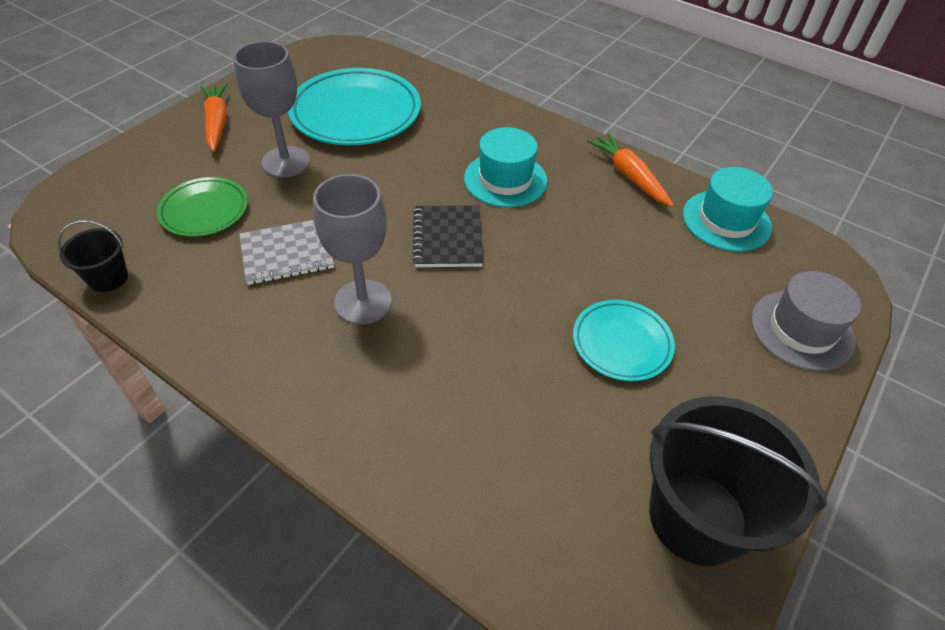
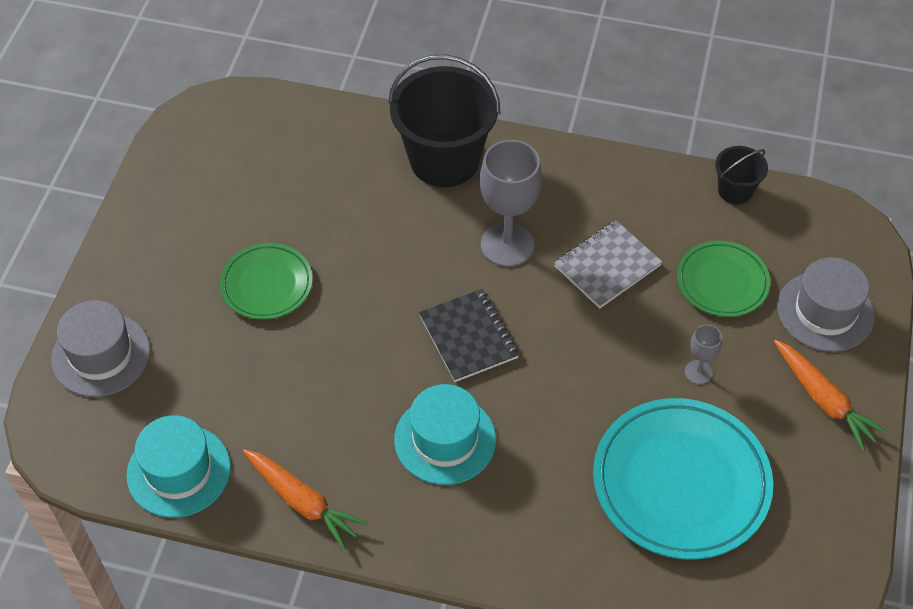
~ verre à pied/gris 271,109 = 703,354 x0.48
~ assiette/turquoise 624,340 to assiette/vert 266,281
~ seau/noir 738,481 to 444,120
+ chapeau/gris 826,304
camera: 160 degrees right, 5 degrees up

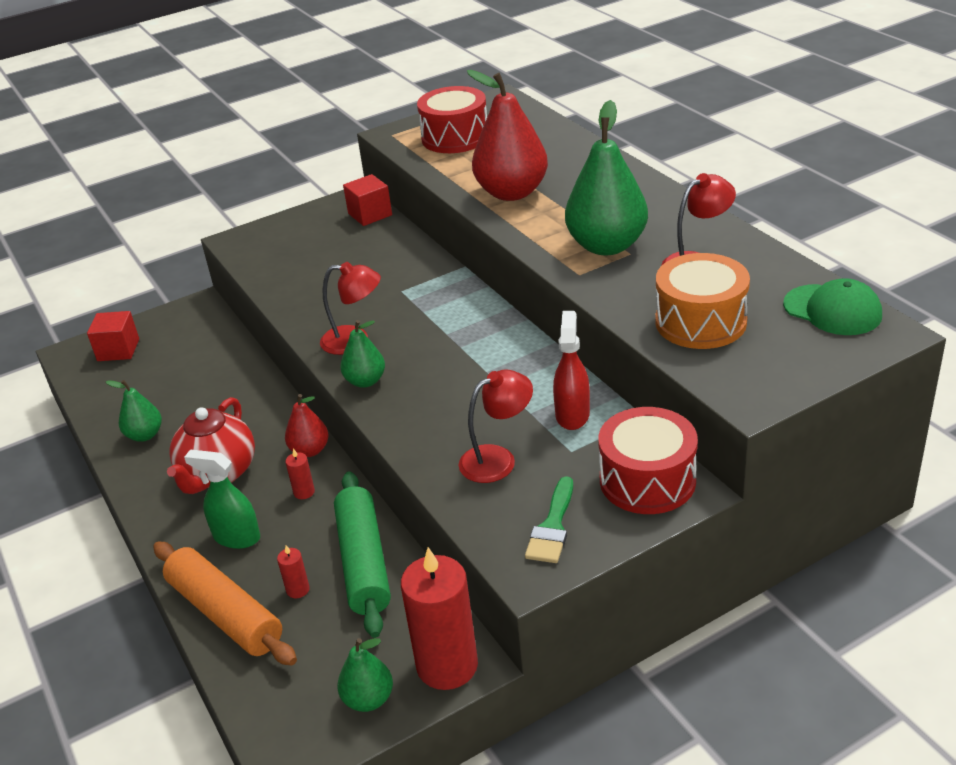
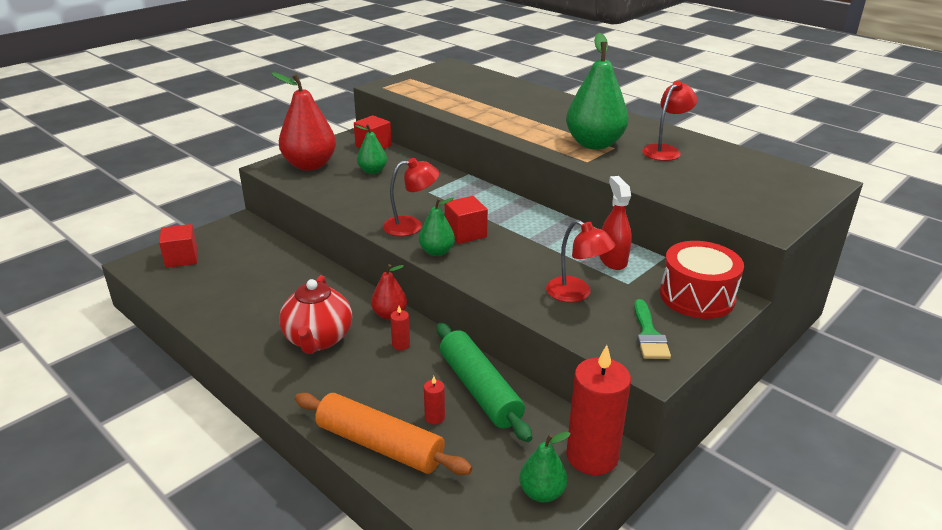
~ poire/vert 134,411 to 371,149
- vaporisateur/vert 222,499
- tambour/rouge 452,119
~ lampe/rouge 496,426 = 580,261 90 degrees clockwise
~ poire/rouge 507,135 to 304,122
- tambour/orange 703,301
- casquette/vert 832,306
+ cube/rouge 466,220
camera: 20 degrees left, 5 degrees down

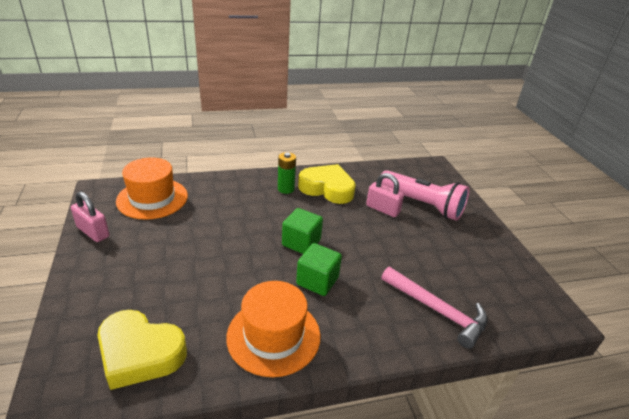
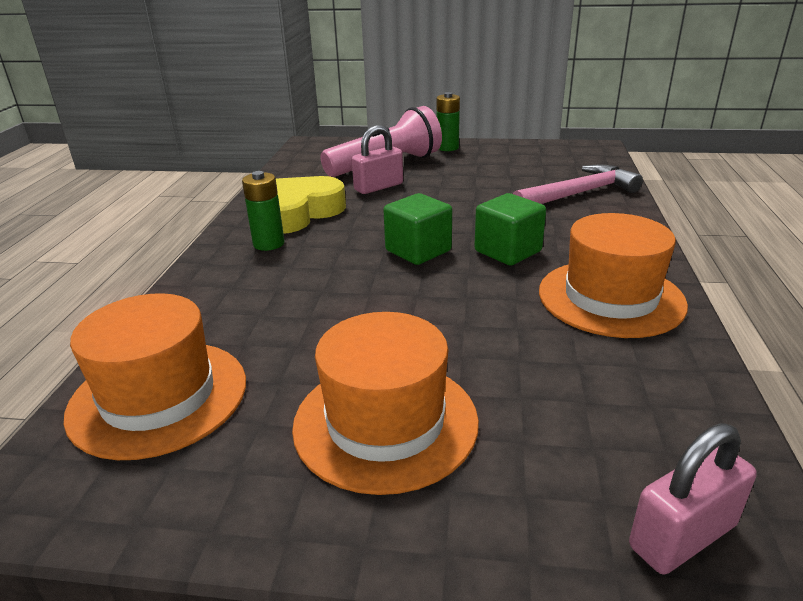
~ cadenas/rose 90,216 to 693,499
- cœur/jaune 142,350
+ chapeau/orange 385,403
+ pile/vert 448,121
camera: 65 degrees left, 5 degrees down

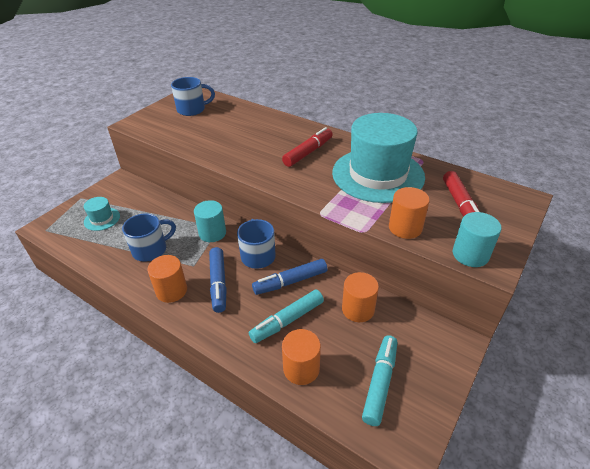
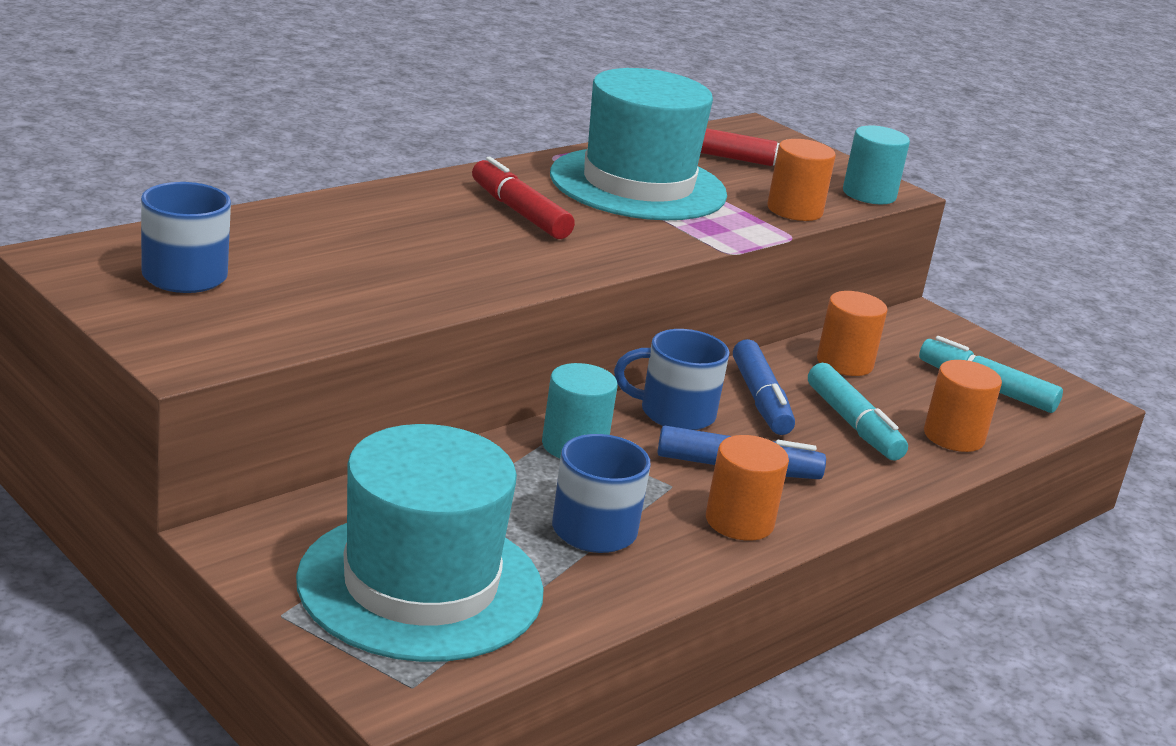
~ chapeau/turquoise 102,214 = 420,543 x2.38
camera: 80 degrees left, 15 degrees down

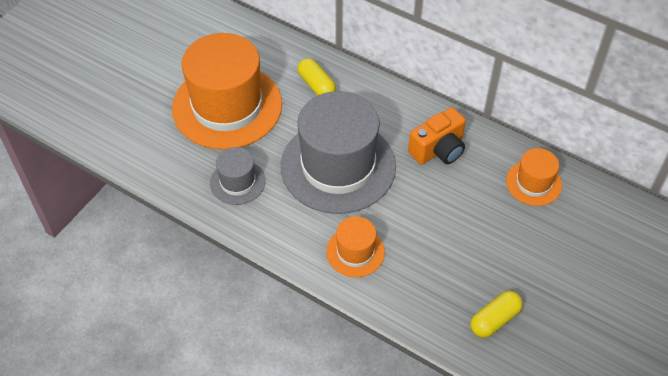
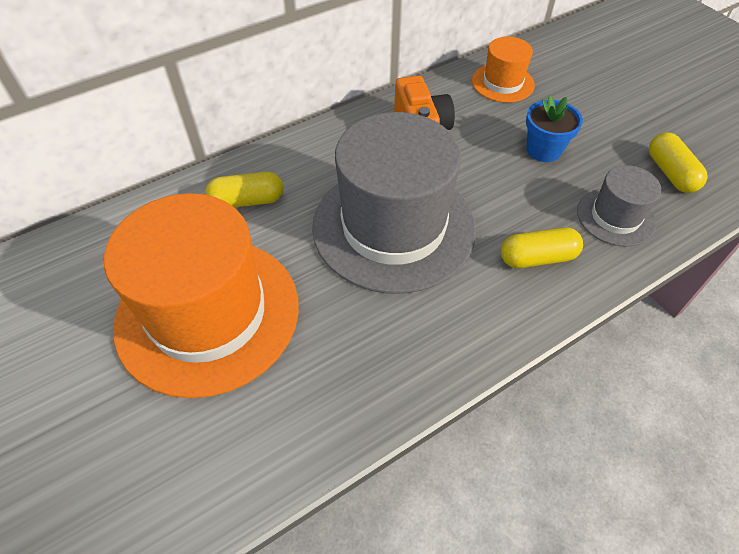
~ chapeau/gris 238,176 to 619,206
~ chapeau/orange 355,247 to gélule/jaune 542,247
+ pot de fleurs/bleu 554,128
camera: 65 degrees left, 0 degrees up

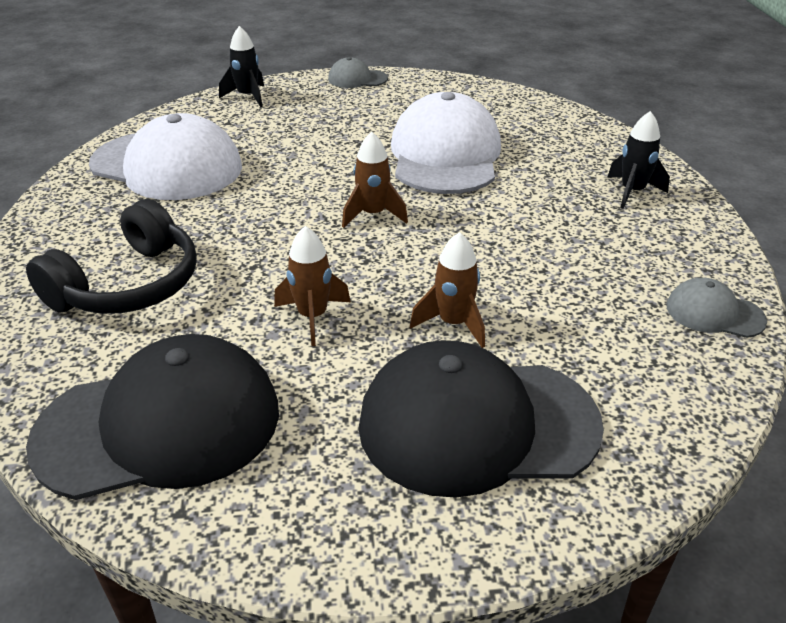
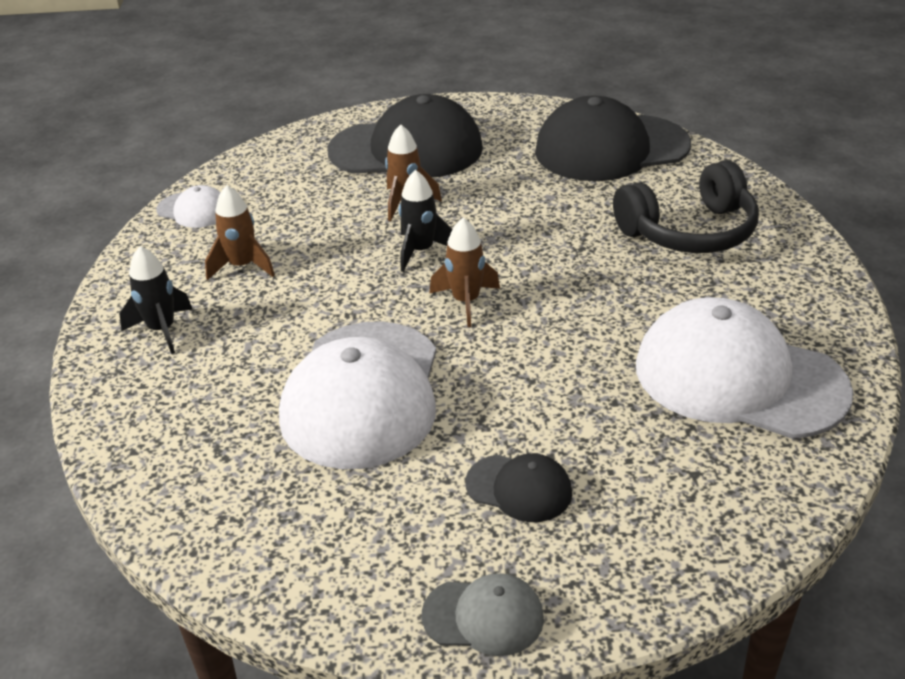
~ casque audio/noir 111,256 = 686,206 150 degrees counterclockwise
~ fusée/noir 241,66 to 425,221
~ fusée/marron 312,286 to 240,232
~ casquette/gris 717,308 to casquette/blanc 188,206
+ casquette/noir 518,487
camera: 175 degrees left, 0 degrees up

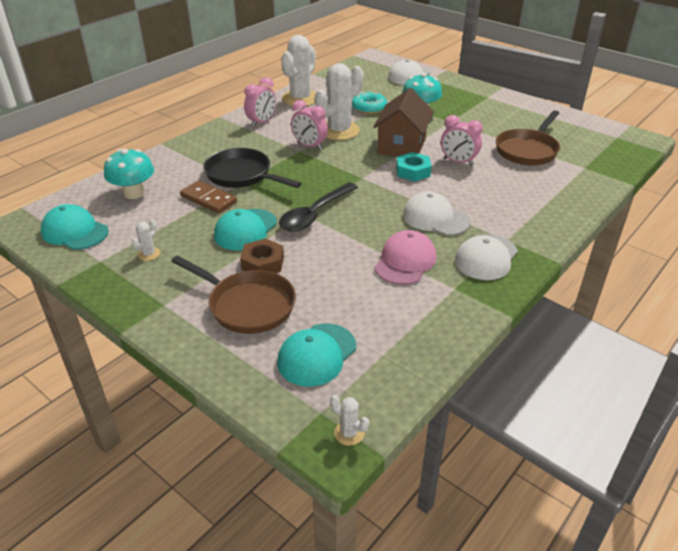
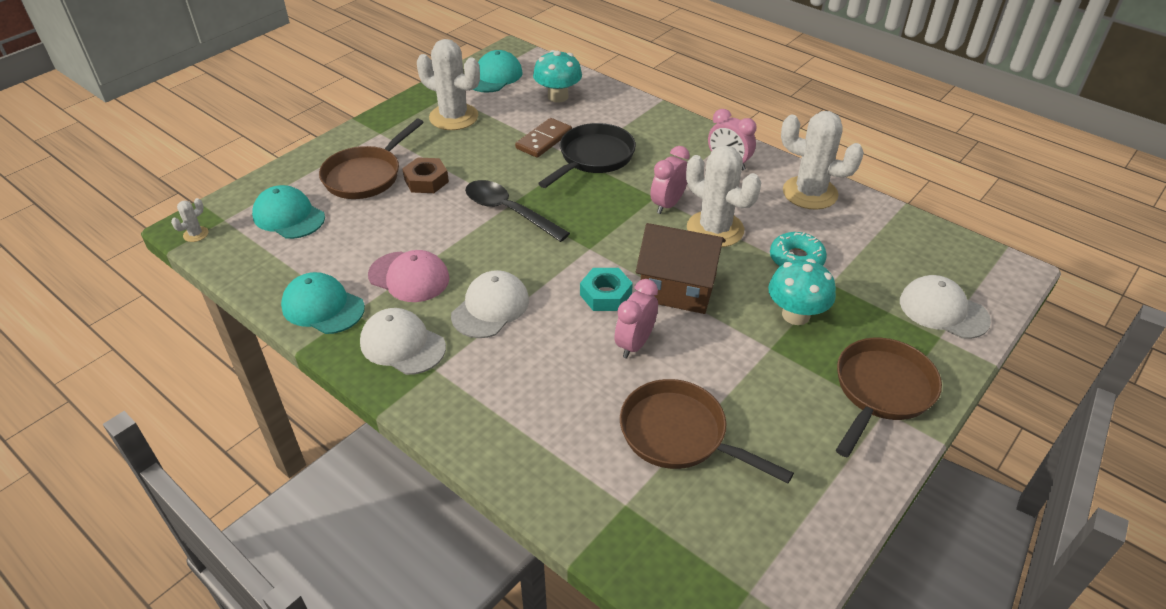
~ cactus/blanc 145,240 = 448,84 x2.37
~ casquette/turquoise 245,229 to 323,303
+ poêle/marron 889,397
camera: 90 degrees right, 5 degrees up

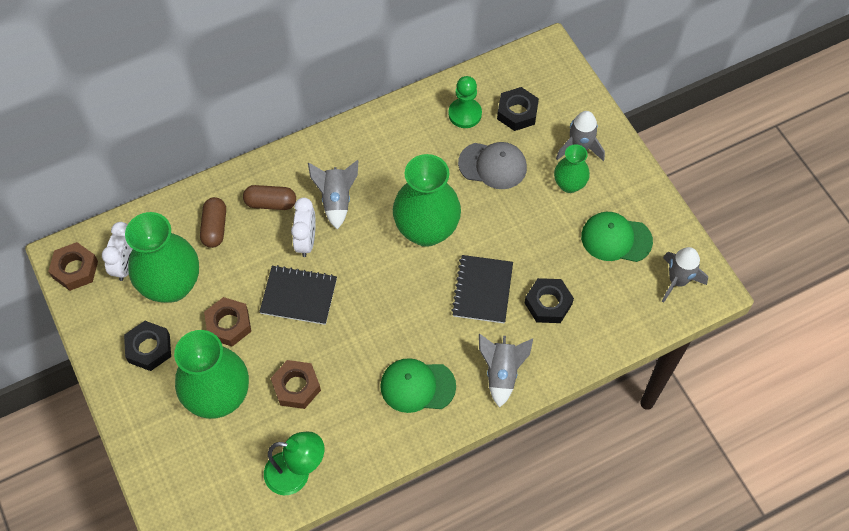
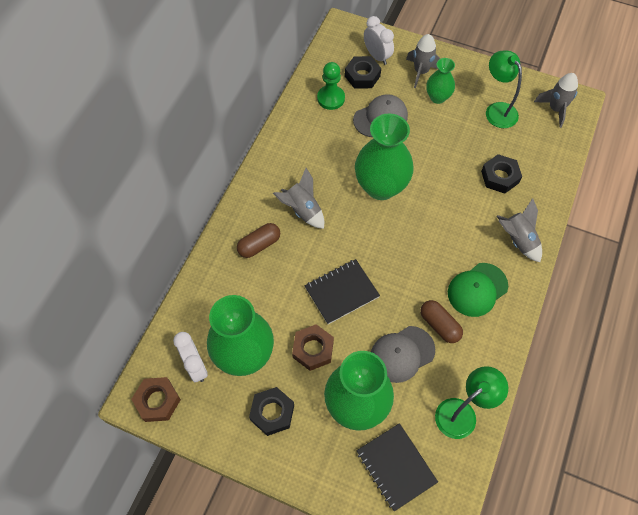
~ gélule/marron 213,222 to 441,321
~ écrou/marron 296,384 to casquette/gris 403,354
~ réveil/blanc 303,227 to 379,40
~ carnet/noir 482,289 to 397,467
~ casquette/vert 617,237 to lampe/vert 504,89
camera: 40 degrees left, 0 degrees up

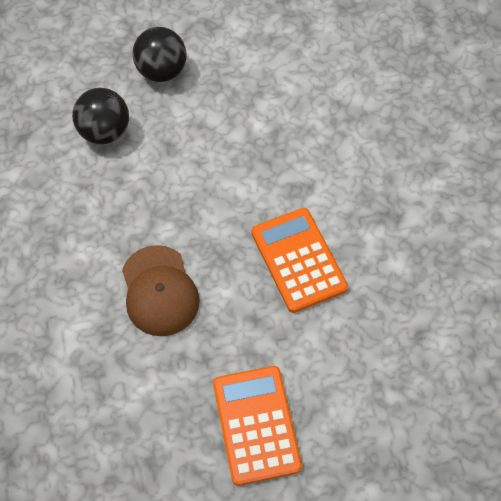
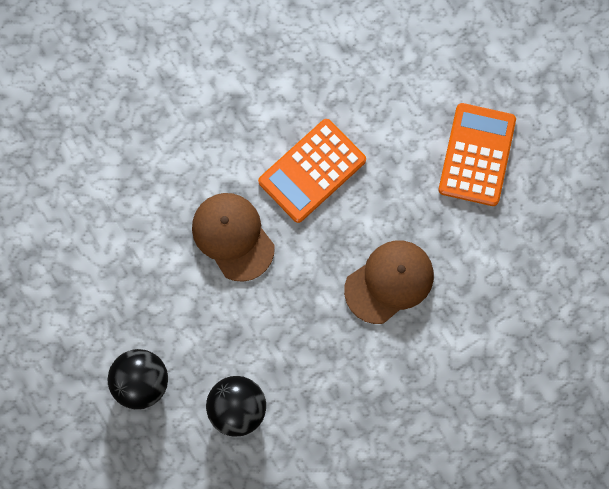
~ calculatrice/orange 257,426 = 477,154 135 degrees clockwise
+ casquette/marron 233,237
camera: 110 degrees left, 15 degrees up

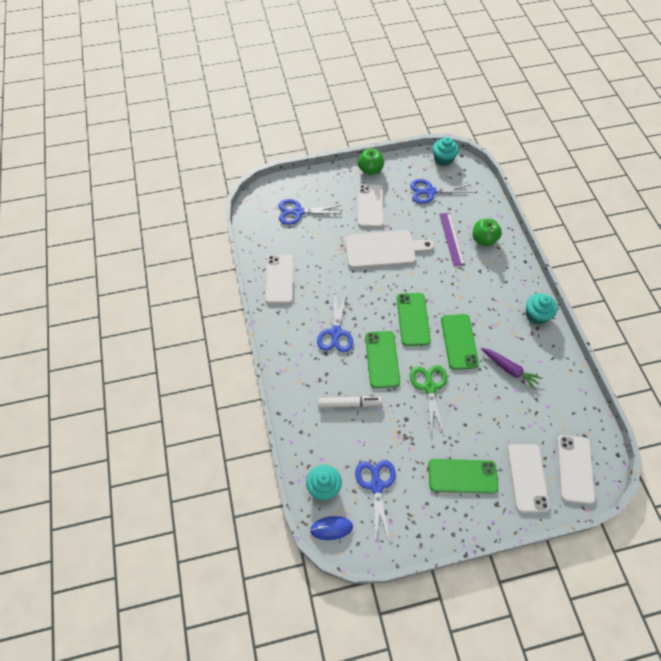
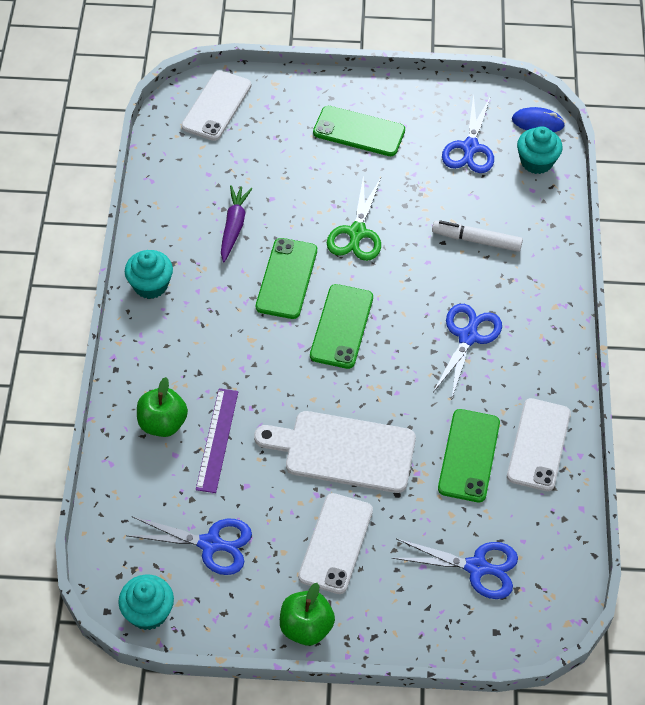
~ téléphone/vert 382,359 to 469,455
~ carotte/violet 511,368 = 236,223 45 degrees clockwise
- téléphone/blanc 529,478
camera: 165 degrees left, 5 degrees down

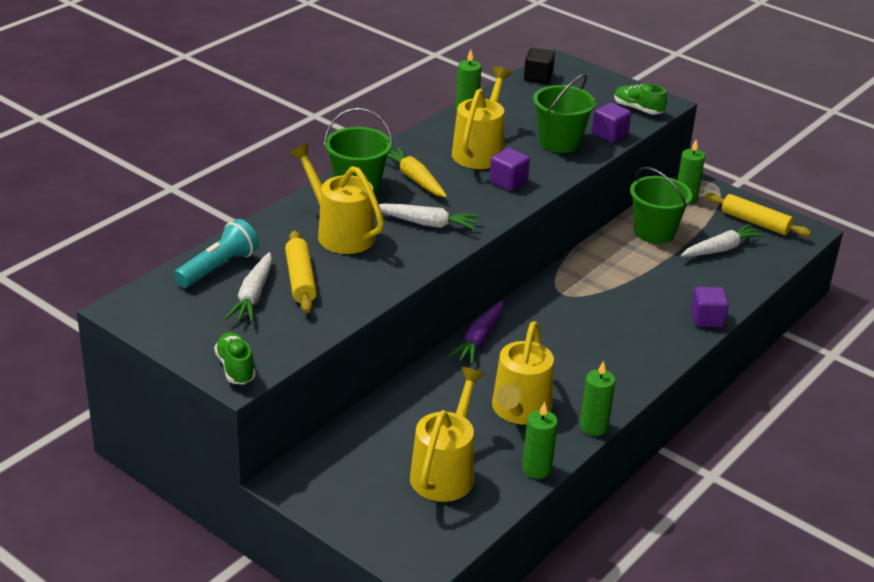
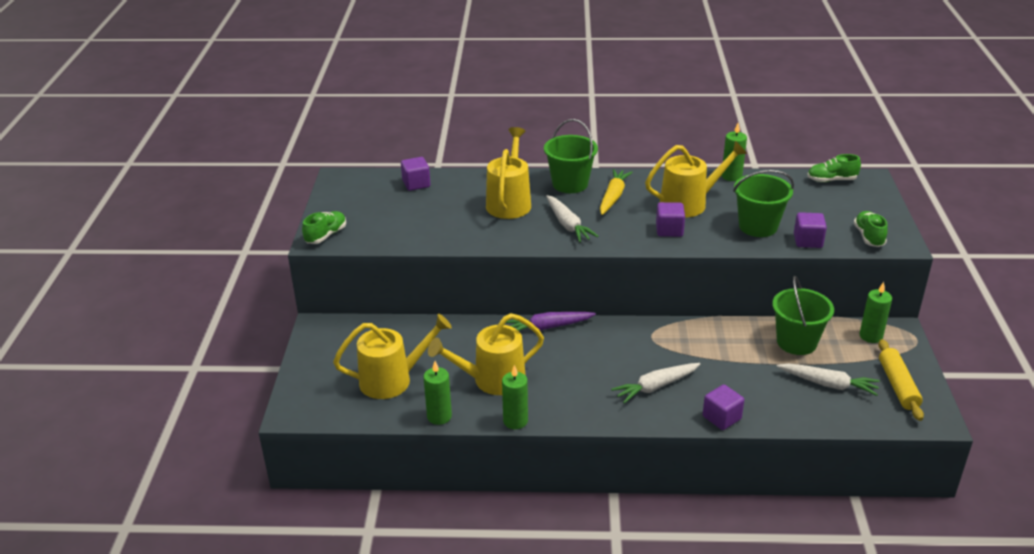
~ lampe de poche/turquoise 216,253 to cube/violet 415,174
~ carotte/blanc 248,287 to 655,383
- rouleau à pâtisserie/jaune 301,272
~ cube/noir 539,66 to chaussure/vert 834,168
camera: 55 degrees right, 0 degrees up

